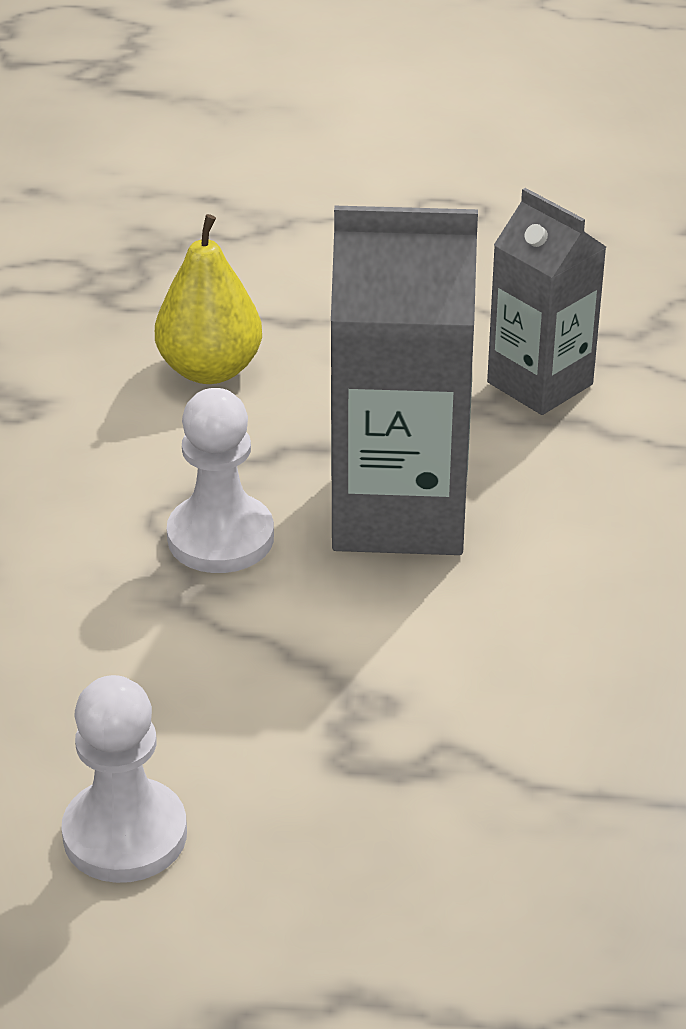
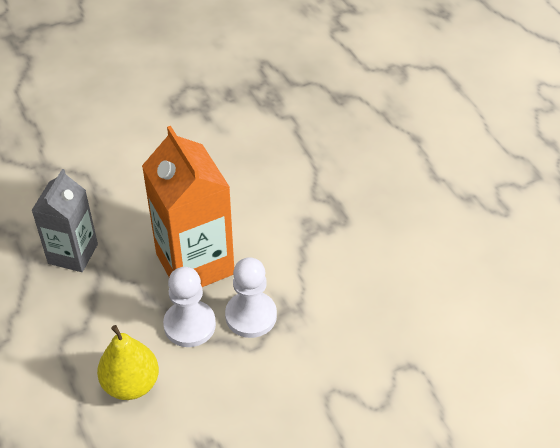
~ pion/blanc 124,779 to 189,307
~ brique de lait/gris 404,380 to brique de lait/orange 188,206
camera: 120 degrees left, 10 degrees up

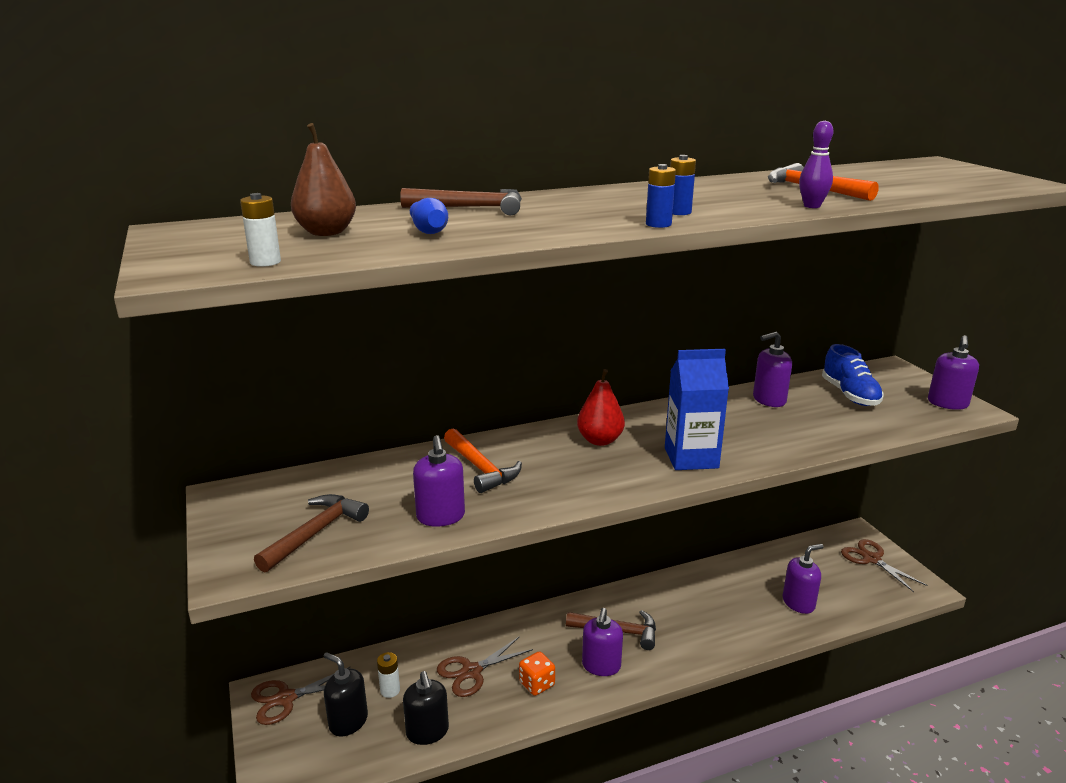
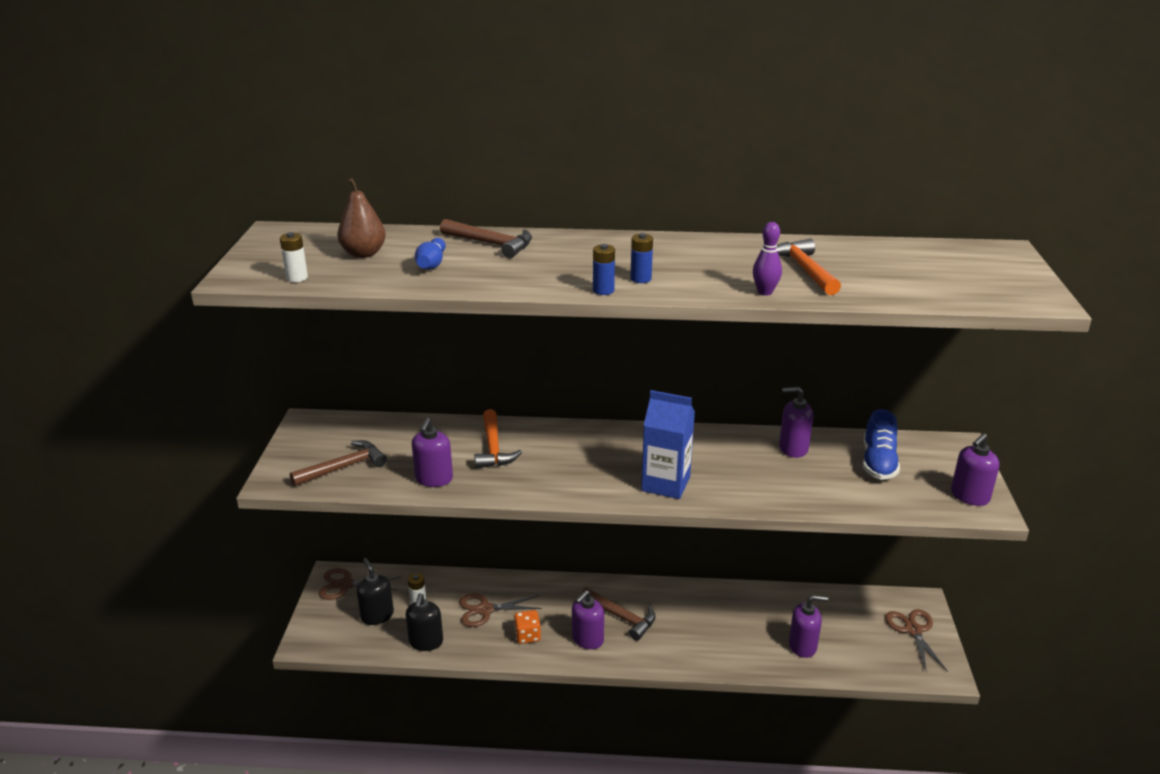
- poire/rouge 601,407
camera: 25 degrees right, 5 degrees up

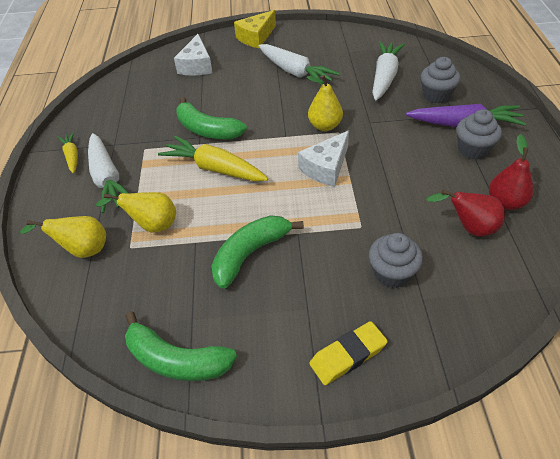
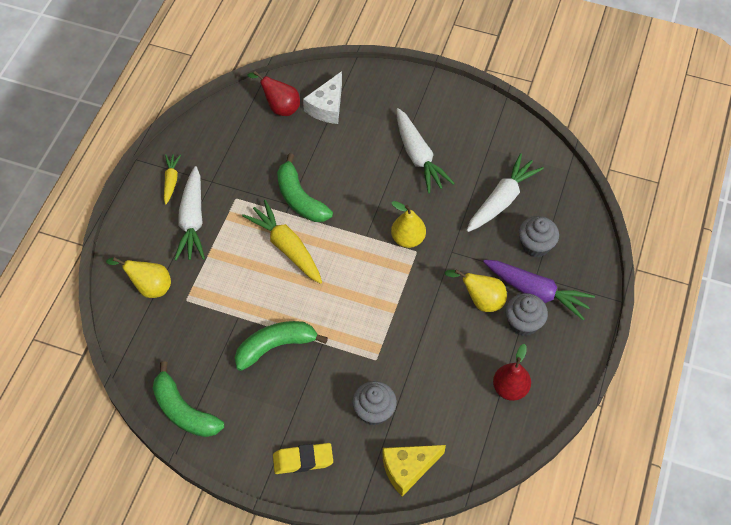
~ poire/jaune 136,212 to 476,290
~ fromage/jaune 255,29 to 414,470
- fromage/blanc 323,159
~ poire/rouge 465,213 to 273,93
camera: 20 degrees right, 10 degrees up

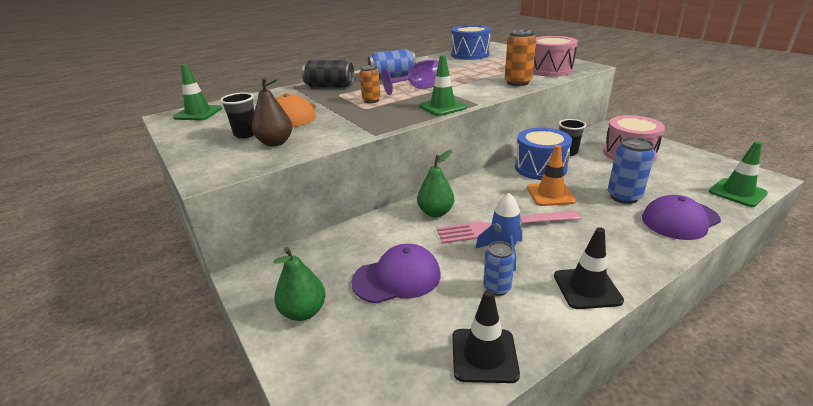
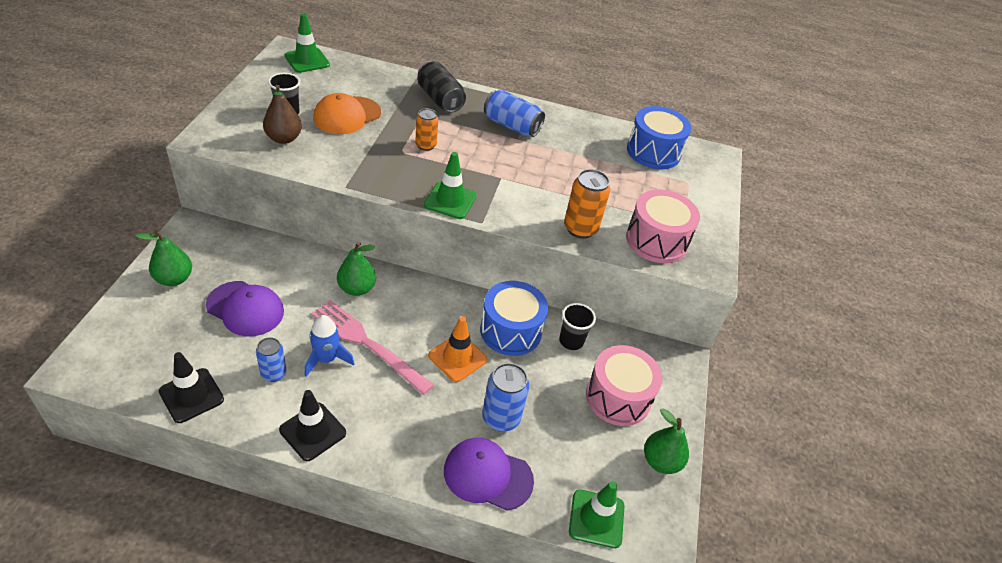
- verre à pied/violet 410,77
+ poire/vert 666,441
camera: 40 degrees right, 15 degrees up

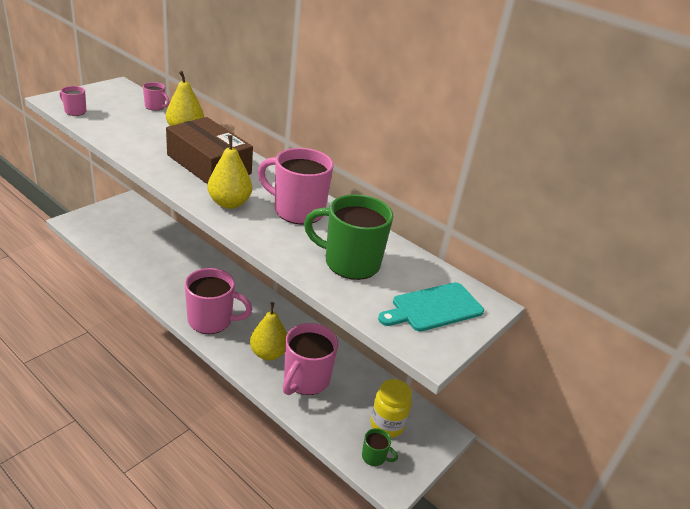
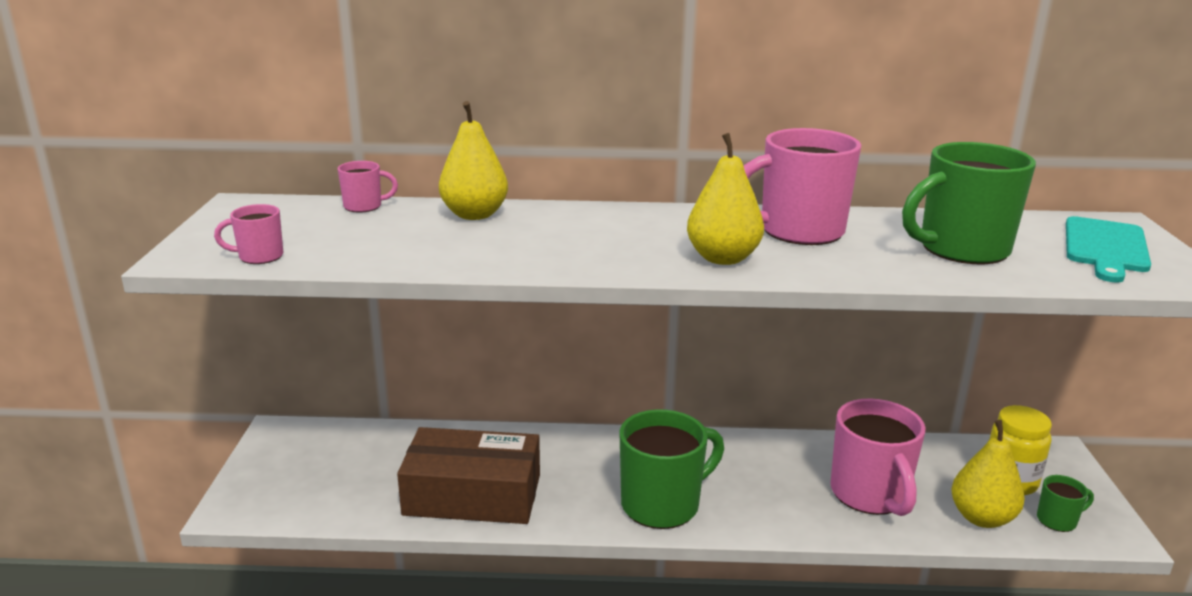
~ boîte/marron 209,150 to 468,475
~ tasse/rose 218,301 to tasse/vert 671,469
~ poire/jaune 268,331 to 988,474
camera: 35 degrees left, 10 degrees down

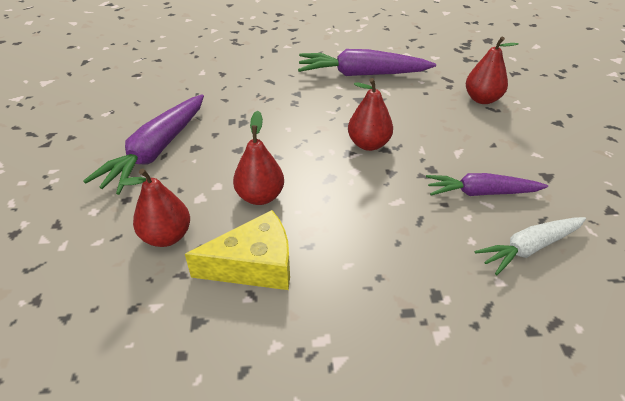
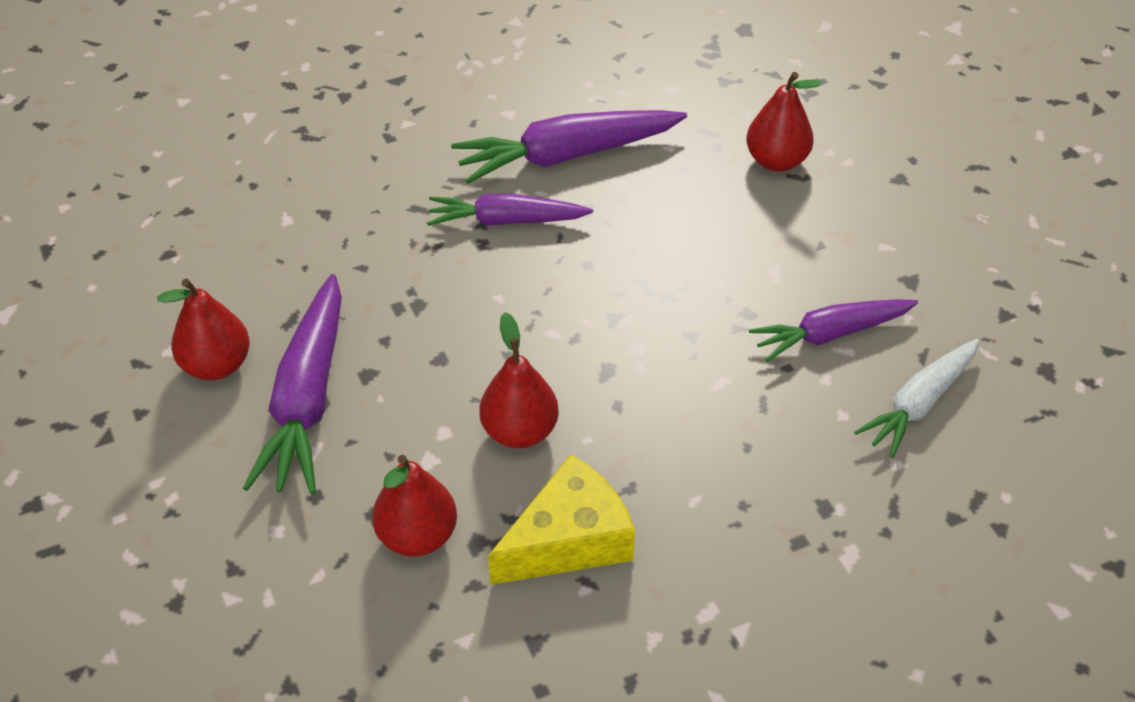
~ poire/rouge 370,114 to 203,329
+ carotte/violet 510,209
camera: 20 degrees left, 5 degrees up

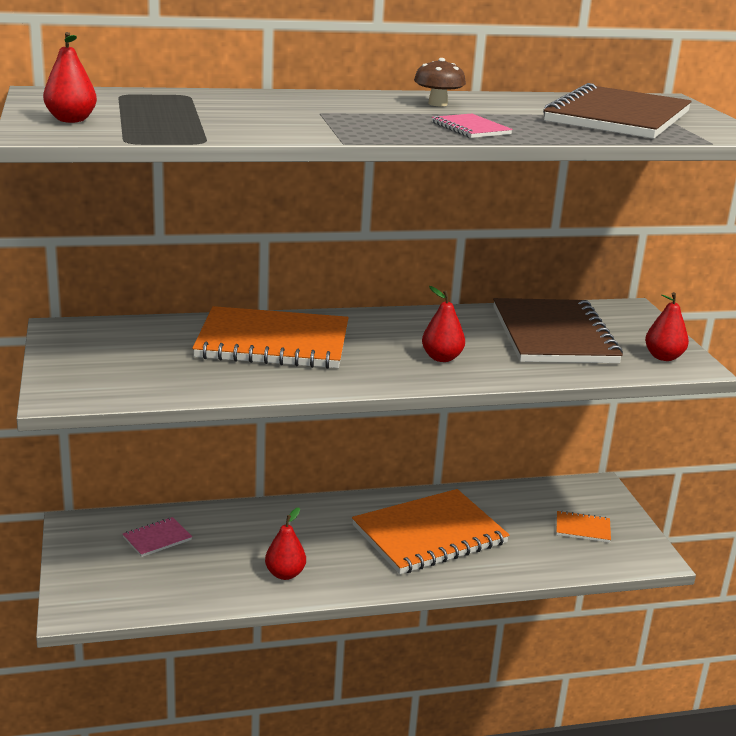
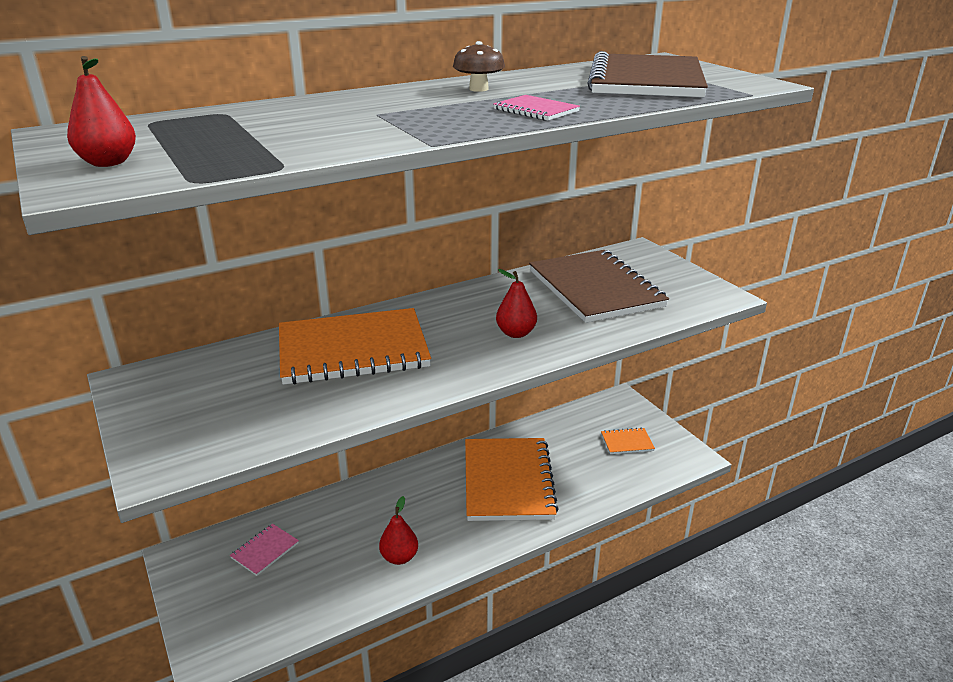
~ carnet/orange 431,531 = 512,479 45 degrees counterclockwise
- poire/rouge 667,326
camera: 15 degrees left, 5 degrees up

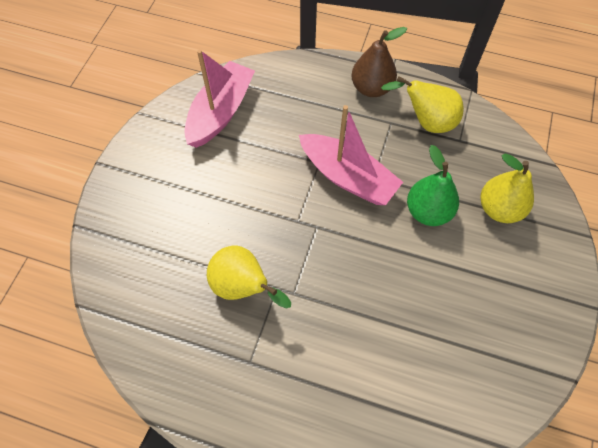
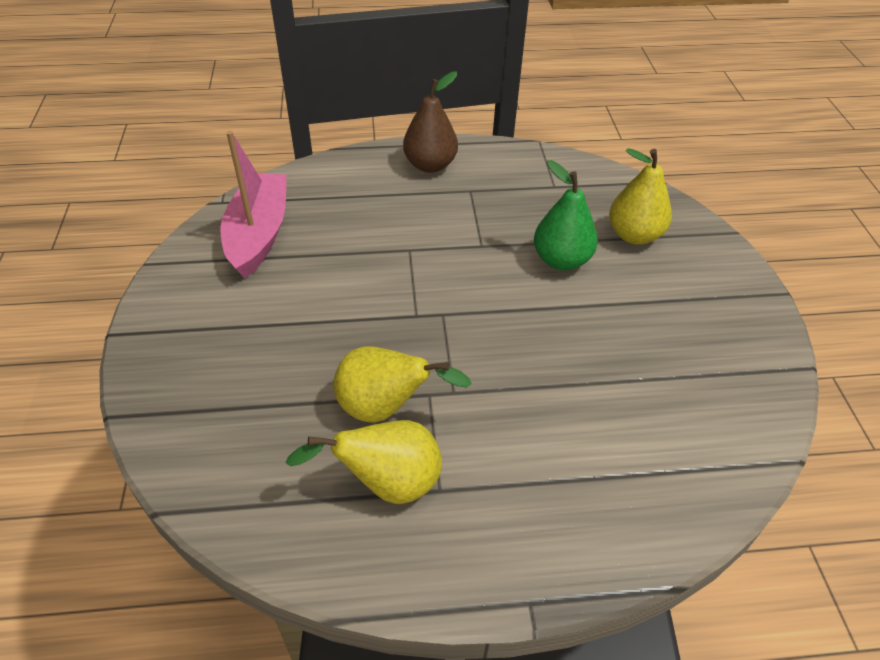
- bateau/rose 351,155
~ poire/jaune 422,105 to 363,462
camera: 25 degrees left, 15 degrees down

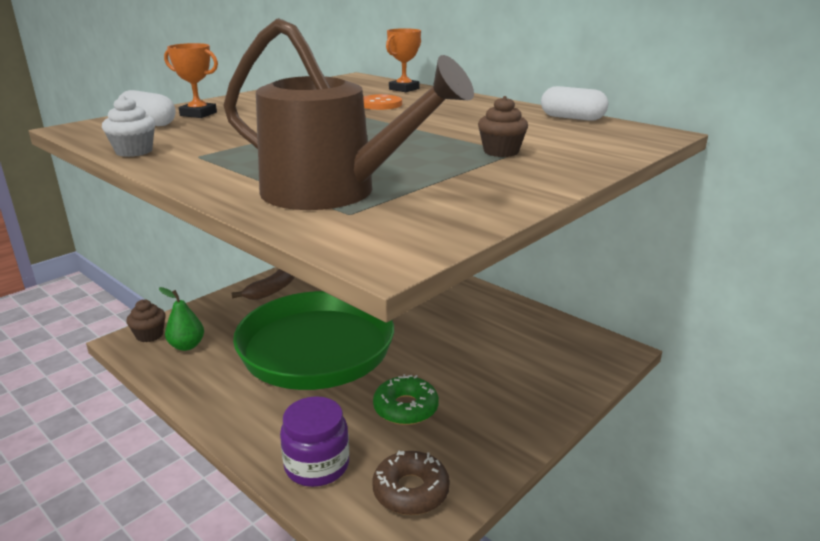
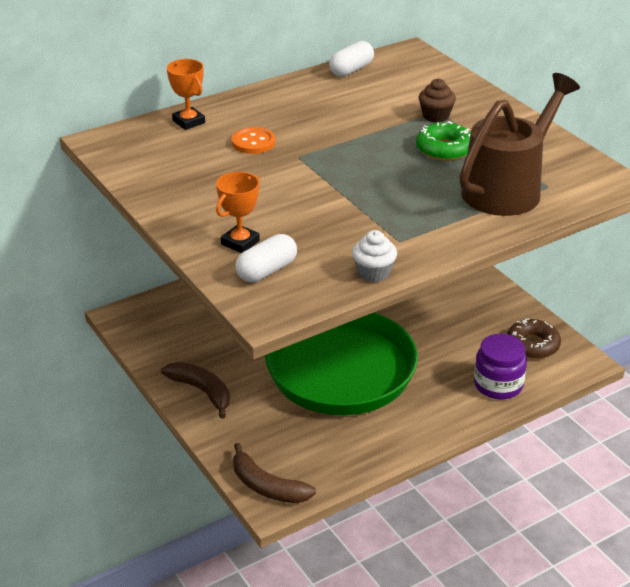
~ muffin/marron 146,321 to banane/marron 274,473
- poire/vert 181,319
~ beignet/vert 406,399 to 443,141
camera: 75 degrees left, 10 degrees up

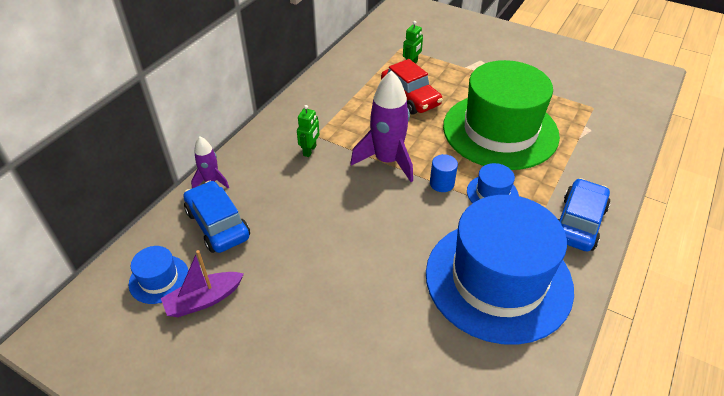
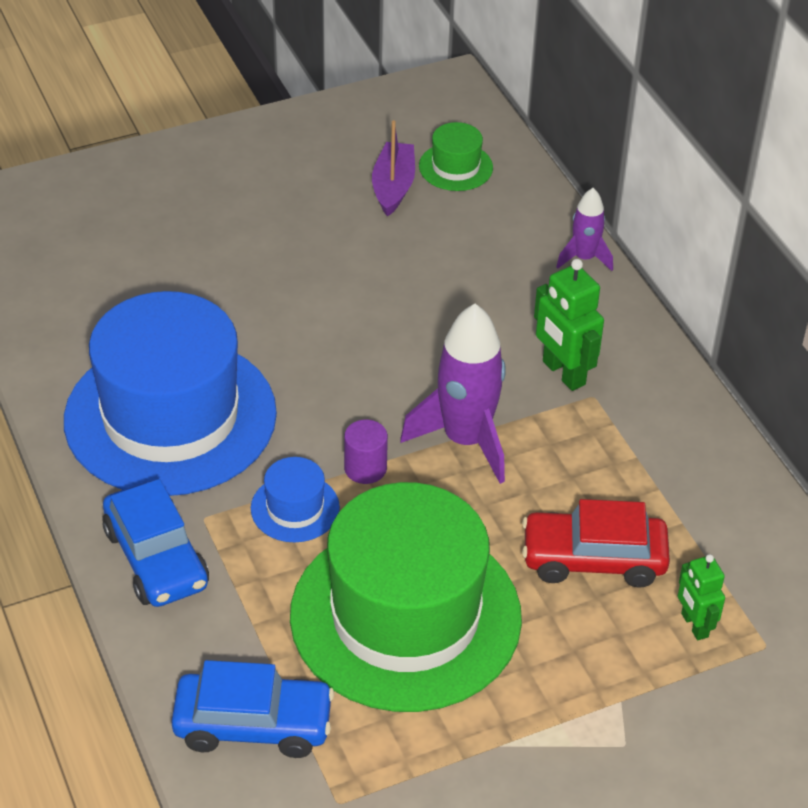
~ chapeau/bleu 159,275 to chapeau/vert 456,156
~ voiture/bleu 217,217 to 252,709
~ robot/vert 308,131 = 569,325 x1.55
~ cylindre/bleu 444,173 to cylindre/violet 366,452
camera: 125 degrees right, 0 degrees up

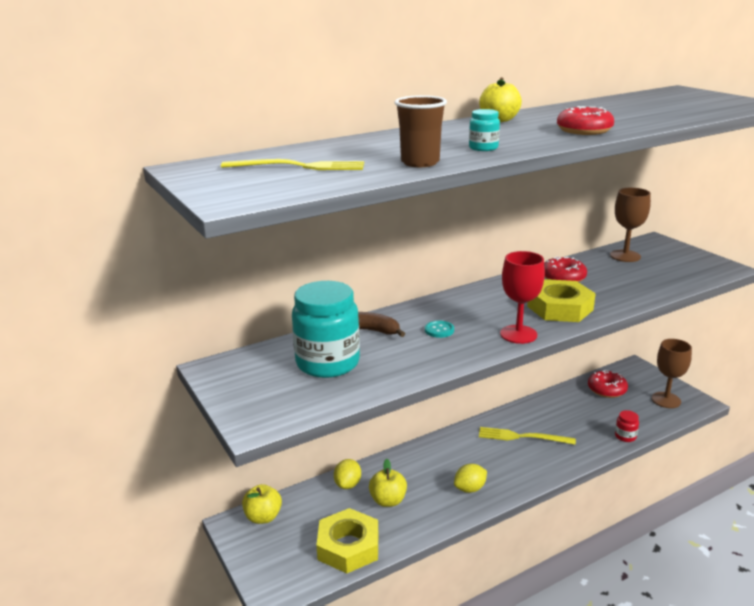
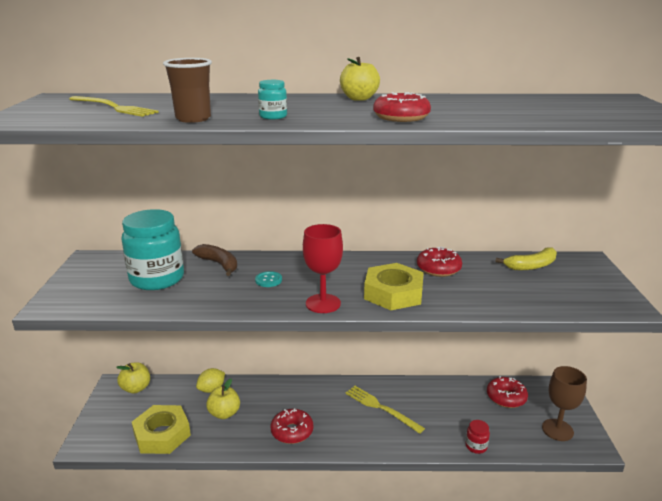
~ citron/jaune 470,478 to beignet/rouge 292,426
~ verre à pied/marron 630,225 to banane/jaune 526,258
camera: 30 degrees right, 0 degrees up

